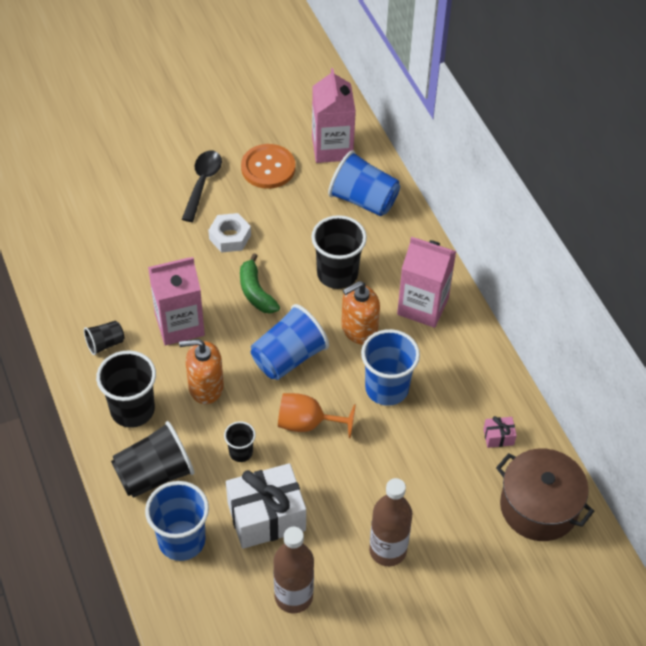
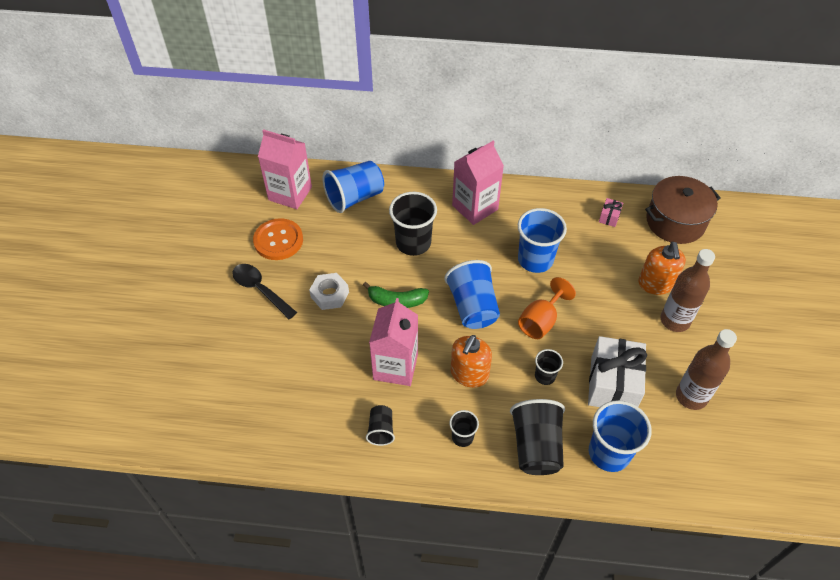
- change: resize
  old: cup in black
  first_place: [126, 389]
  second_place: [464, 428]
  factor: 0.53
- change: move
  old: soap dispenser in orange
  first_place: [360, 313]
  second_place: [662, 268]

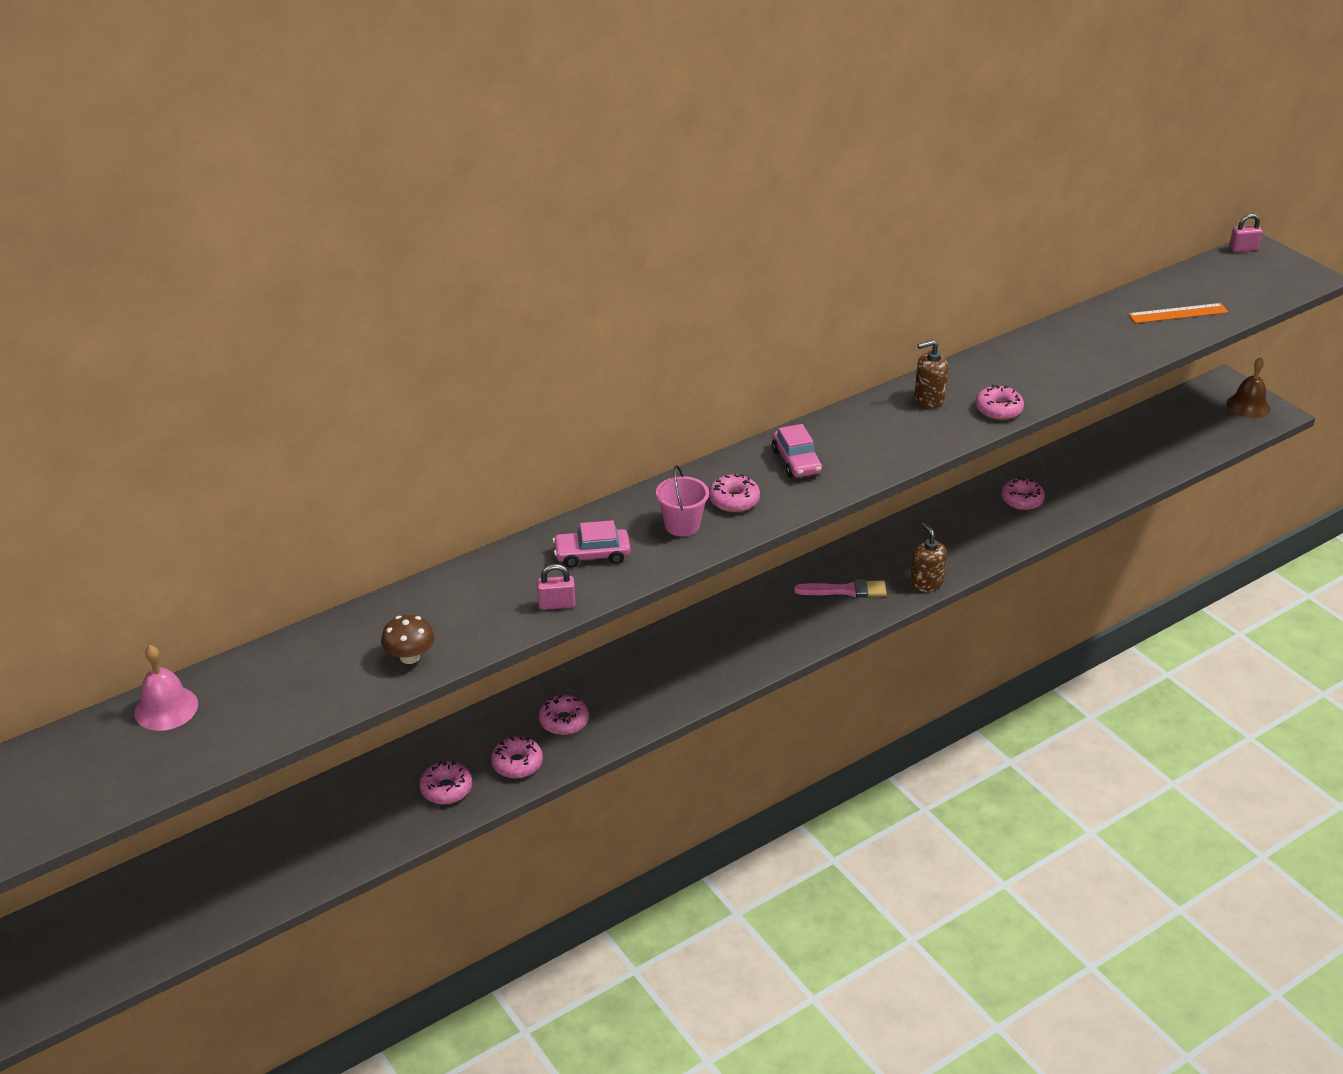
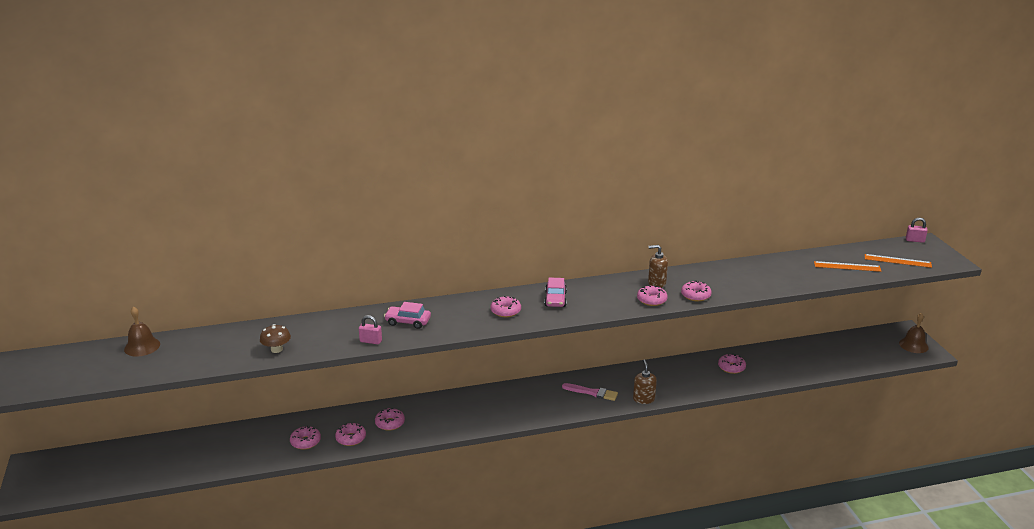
- change: recolor
  old: bell in pink
  new: bell in brown
  first_place: [166, 688]
  second_place: [142, 331]
- change: delete
  old: bucket in pink
  first_place: [682, 500]
- change: insert
  new: donut in pink
  second_place: [652, 295]
- change: insert
  new: ruler in orange
  second_place: [898, 261]

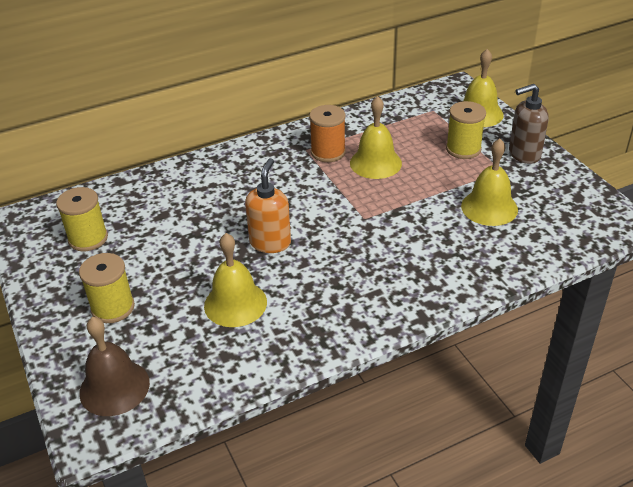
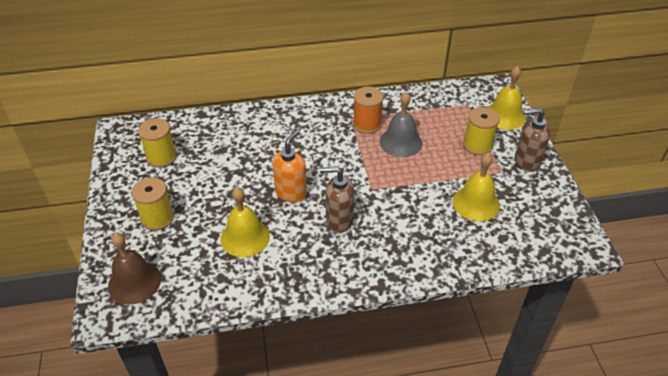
- change: recolor
  old: bell in yellow
  new: bell in grey
  first_place: [376, 137]
  second_place: [401, 124]
- change: insert
  new: soap dispenser in brown
  second_place: [337, 199]

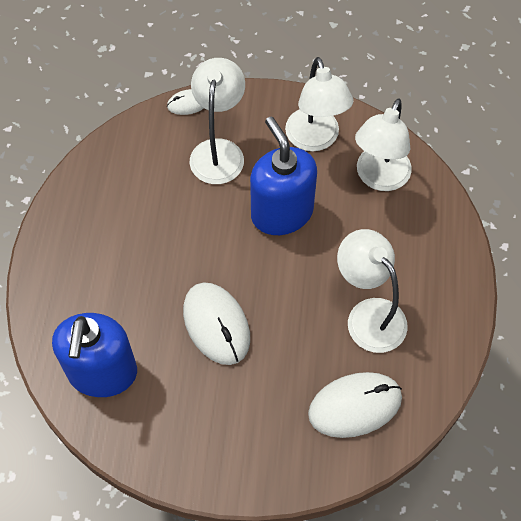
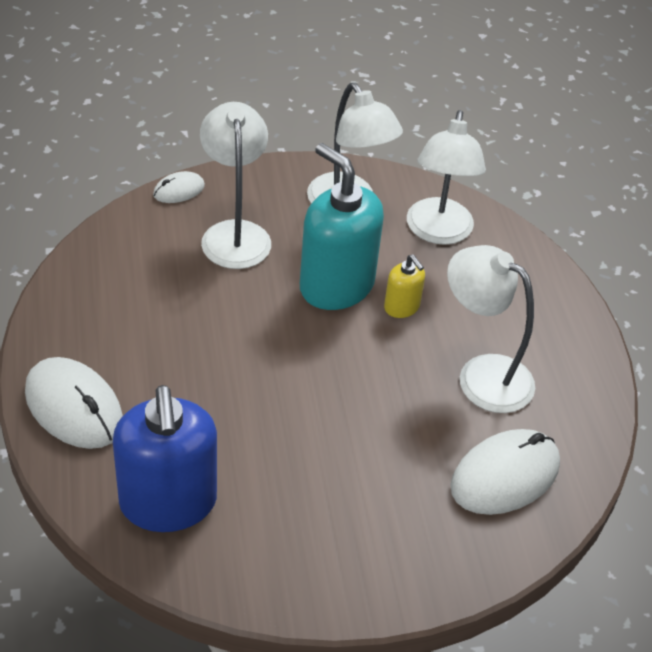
- change: move
  old: mouse in white
  first_place: [216, 323]
  second_place: [74, 403]
- change: recolor
  old: soap dispenser in blue
  new: soap dispenser in turquoise
  first_place: [283, 176]
  second_place: [342, 226]
- change: insert
  new: soap dispenser in yellow
  second_place: [404, 286]

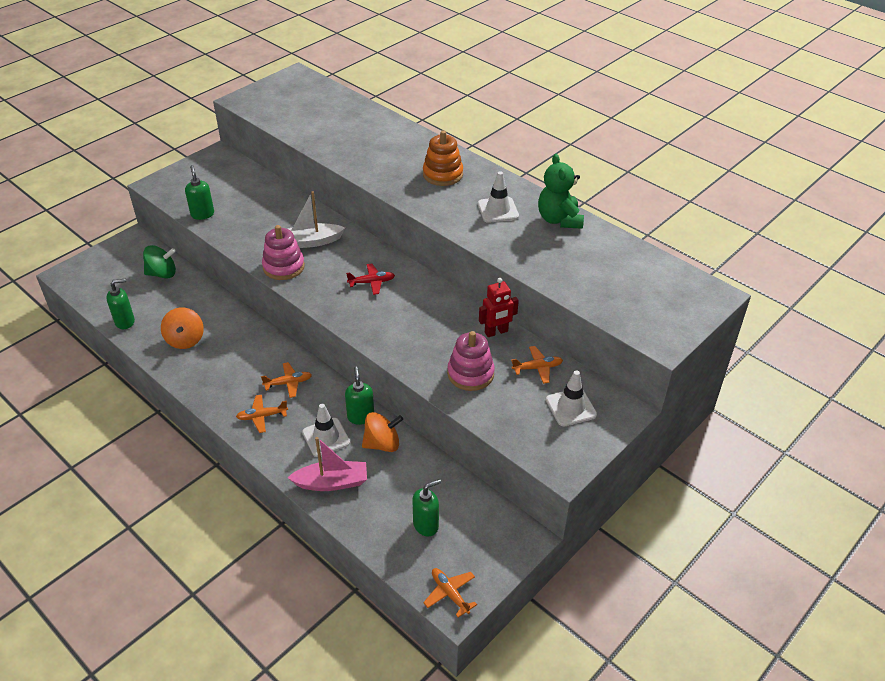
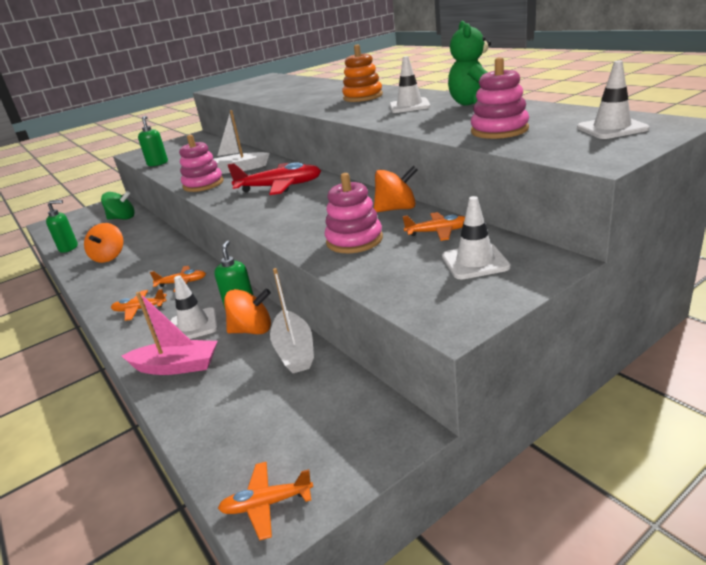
- change: resize
  old: plane in red
  first_place: [370, 279]
  second_place: [274, 178]
  factor: 1.8
- change: delete
  old: soap dispenser in green
  first_place: [426, 507]
- change: rotate
  old: plane in orange
  first_place: [450, 592]
  second_place: [265, 501]
  degrees: -75
- change: replace
  old: robot in red
  new: spinning top in orange
  first_place: [499, 307]
  second_place: [396, 188]
- change: insert
  new: boat in white
  second_place: [292, 320]
- change: insert
  new: stacking toy in pink
  second_place: [500, 98]
- change: insert
  new: traffic cone in white
  second_place: [613, 100]

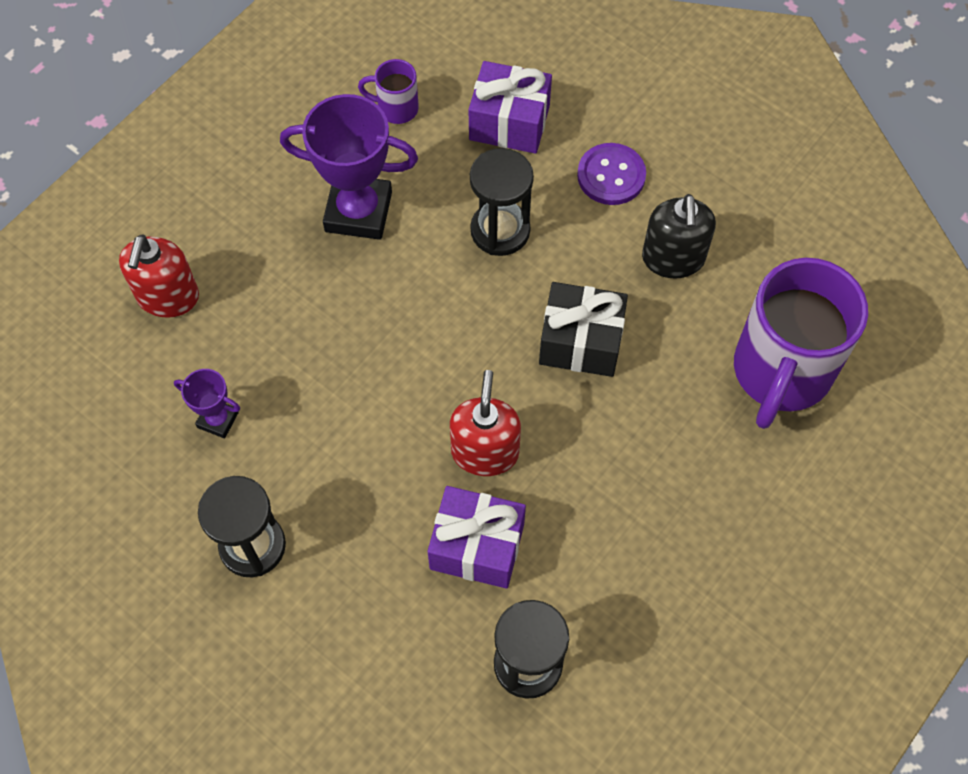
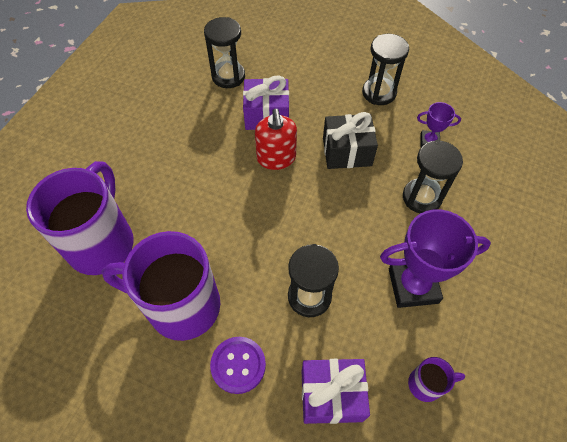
- change: delete
  old: soap dispenser in red
  first_place: [159, 276]
- change: move
  old: gift in black
  first_place: [583, 329]
  second_place: [350, 140]
- change: replace
  old: soap dispenser in black
  new: mug in purple
  first_place: [679, 236]
  second_place: [161, 286]
- change: insert
  new: hourglass in black
  second_place: [433, 176]

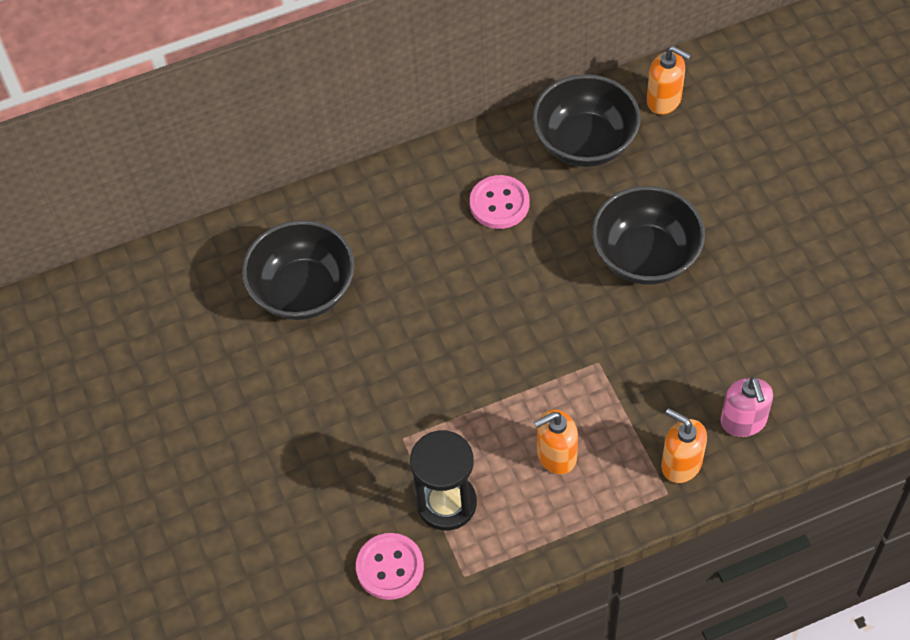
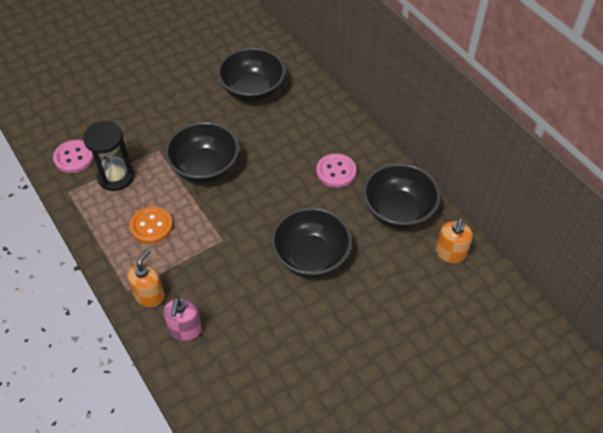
- change: replace
  old: soap dispenser in orange
  new: button in orange
  first_place: [556, 441]
  second_place: [151, 225]
- change: rotate
  old: soap dispenser in pink
  first_place: [746, 407]
  second_place: [182, 319]
  degrees: -60
- change: insert
  new: bowl in black
  second_place: [202, 152]

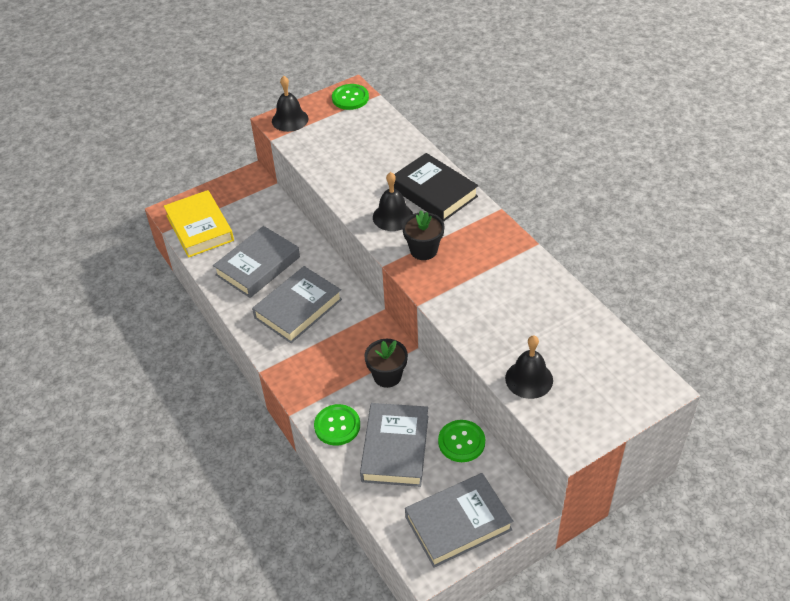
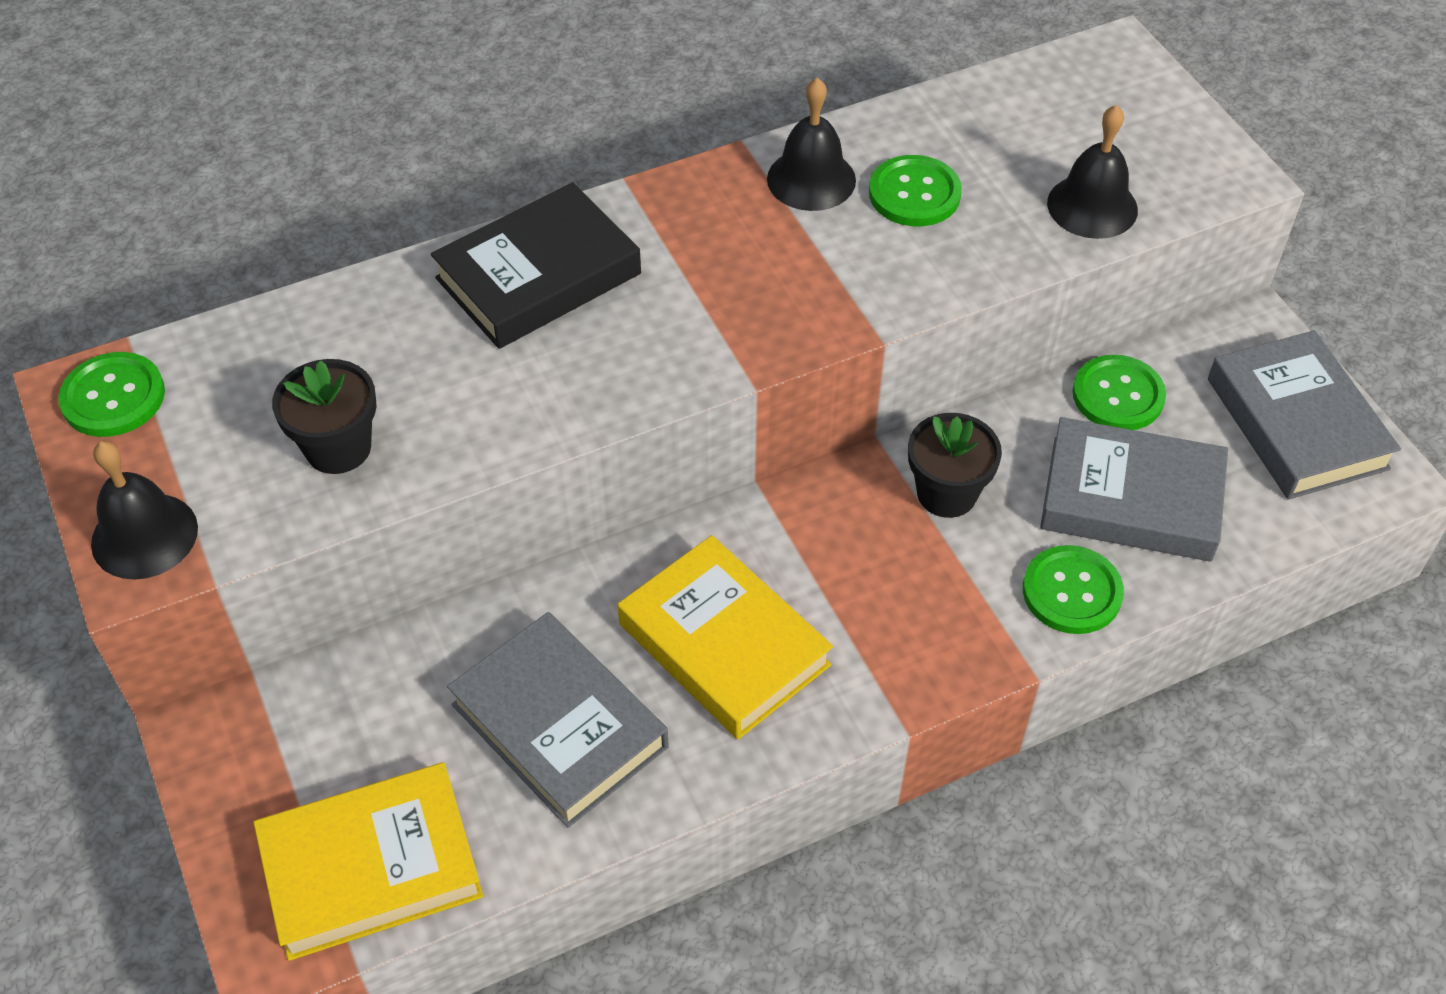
- change: recolor
  old: book in grey
  new: book in yellow
  first_place: [297, 304]
  second_place: [725, 637]
- change: move
  old: bell in black
  first_place: [393, 201]
  second_place: [811, 144]
- change: move
  old: flower pot in black
  first_place: [423, 235]
  second_place: [324, 416]
- change: insert
  new: button in green
  second_place: [915, 190]

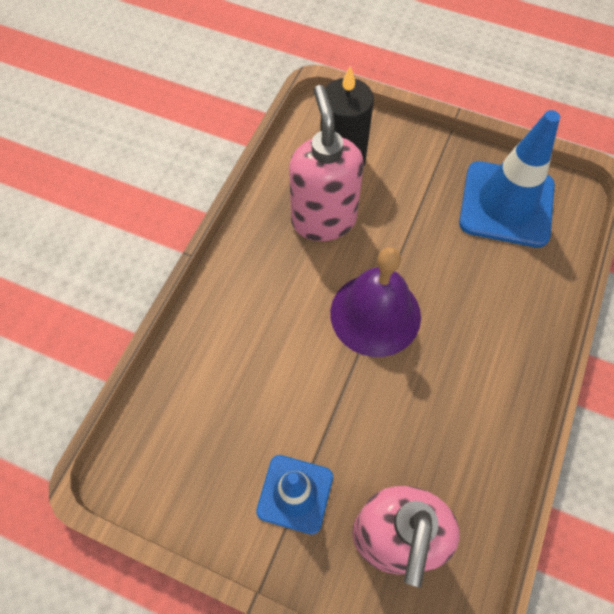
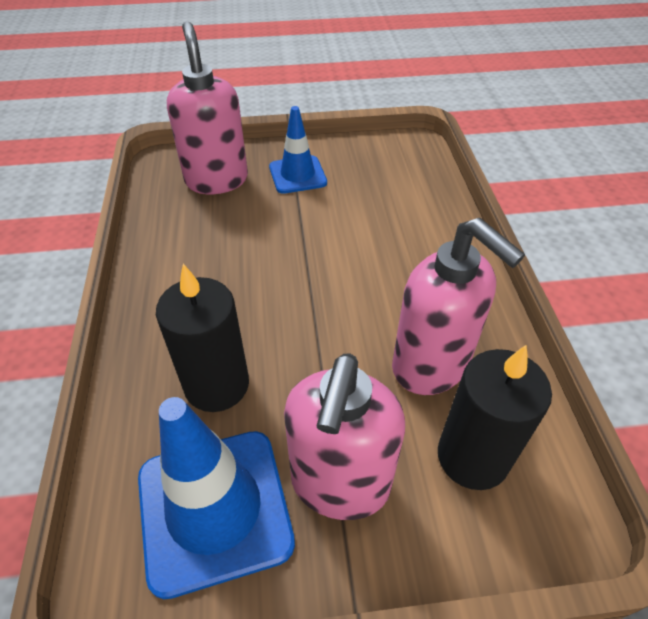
- change: delete
  old: bell in purple
  first_place: [375, 302]
- change: insert
  new: candle in black
  second_place: [202, 338]
- change: insert
  new: soap dispenser in pink
  second_place: [344, 436]

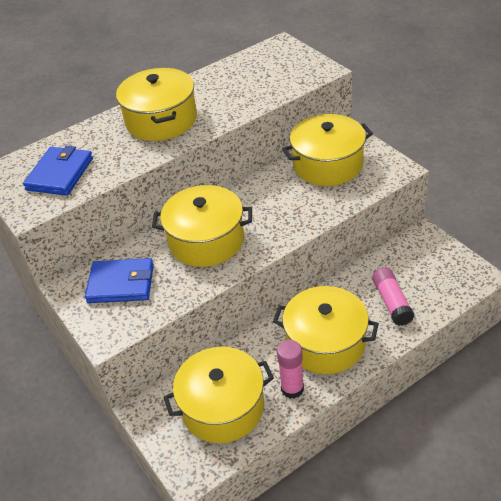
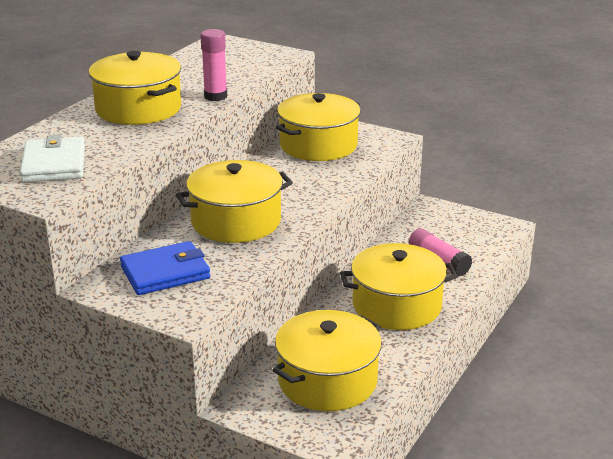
- change: recolor
  old: wallet in blue
  new: wallet in white
  first_place: [58, 171]
  second_place: [52, 158]
- change: move
  old: glue stick in pink
  first_place: [290, 369]
  second_place: [213, 65]

